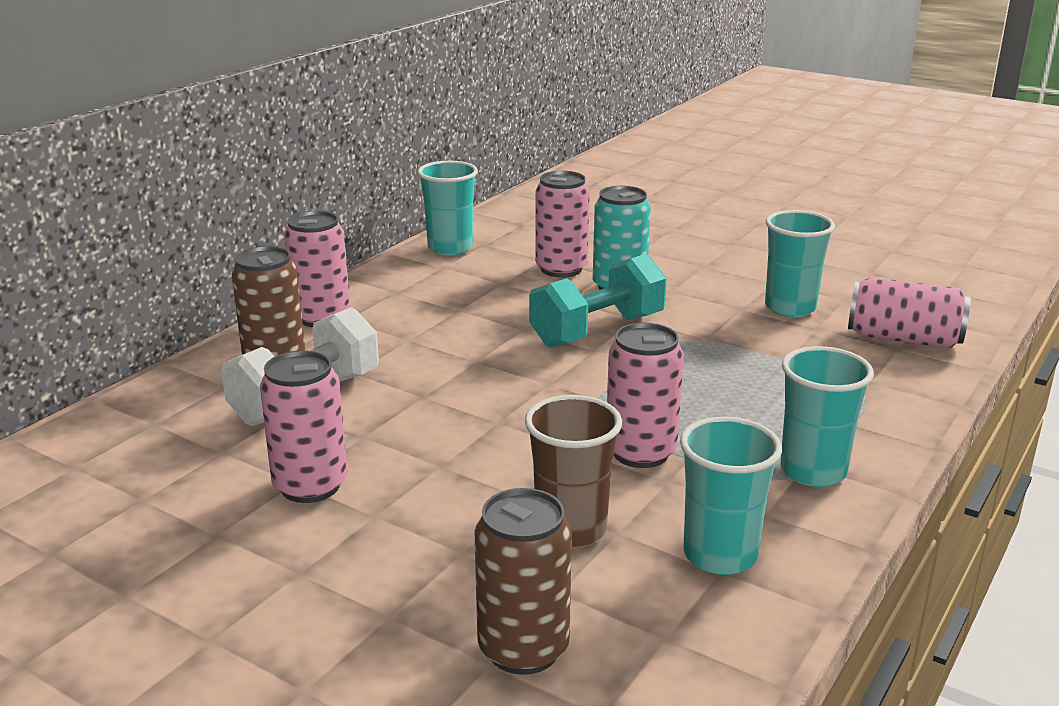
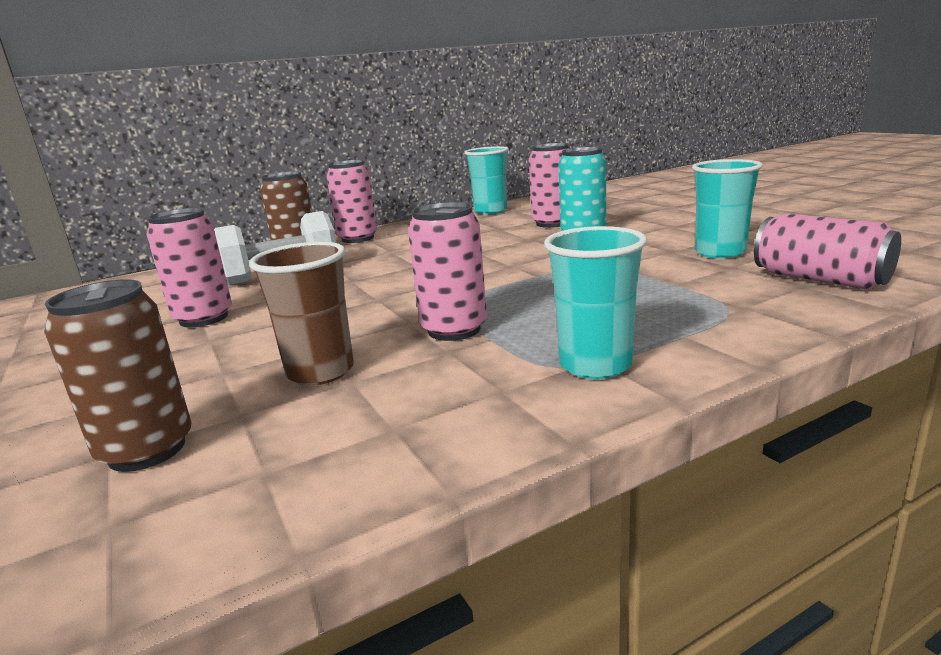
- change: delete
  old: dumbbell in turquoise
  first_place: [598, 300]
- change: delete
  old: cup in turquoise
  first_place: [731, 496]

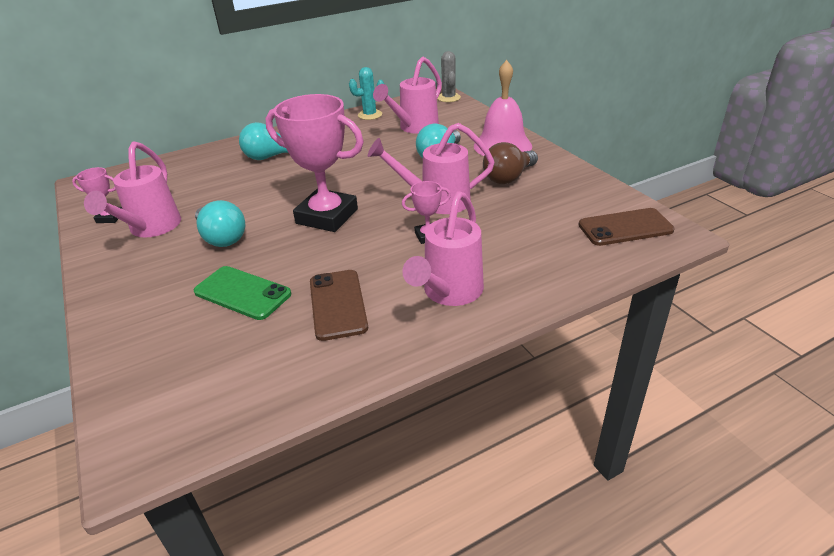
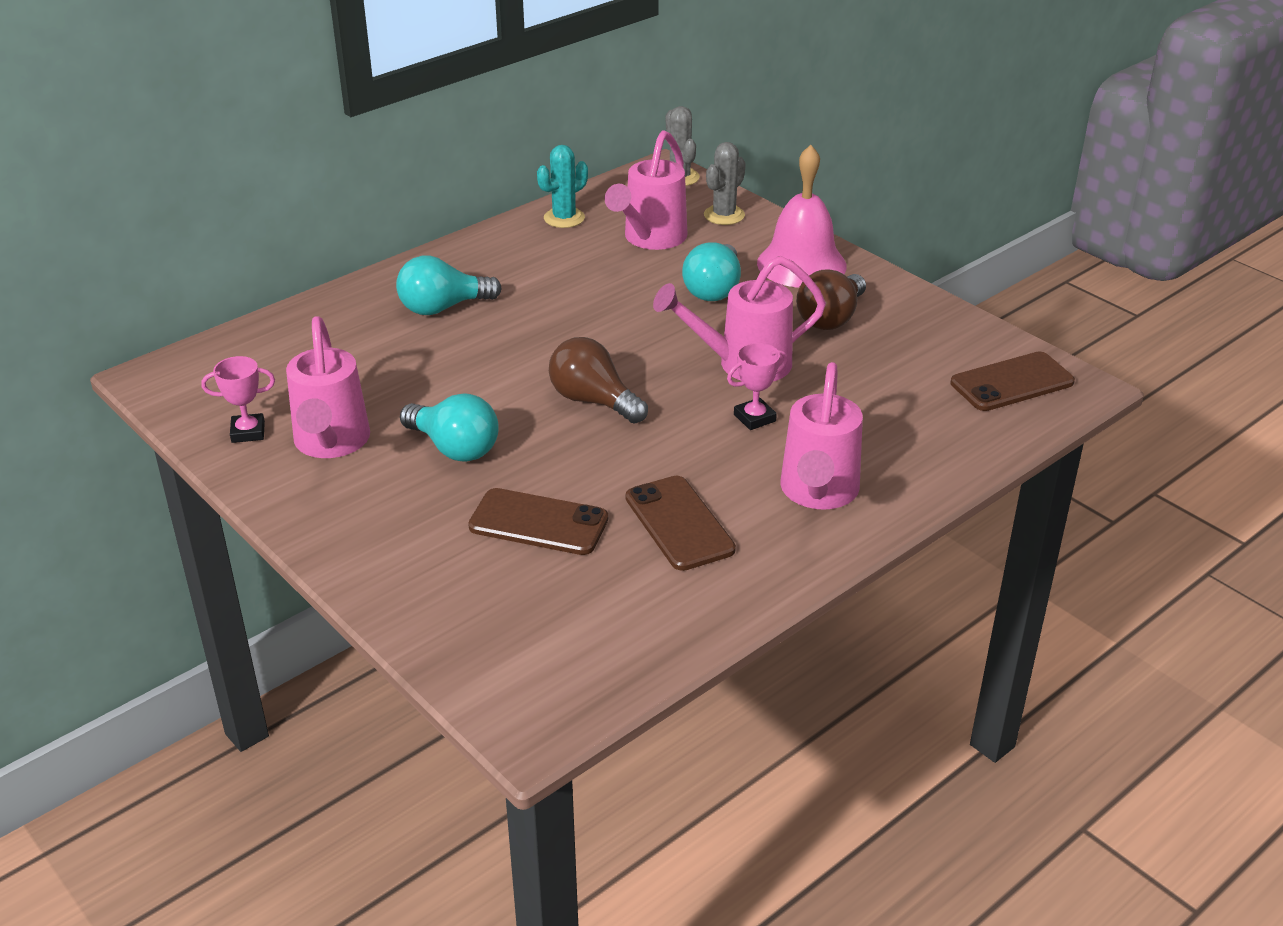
- change: recolor
  old: phone in green
  new: phone in brown
  first_place: [242, 293]
  second_place: [538, 521]
- change: replace
  old: trophy in pink
  new: light bulb in brown
  first_place: [315, 163]
  second_place: [598, 380]
- change: insert
  new: cactus in grey
  second_place: [725, 183]

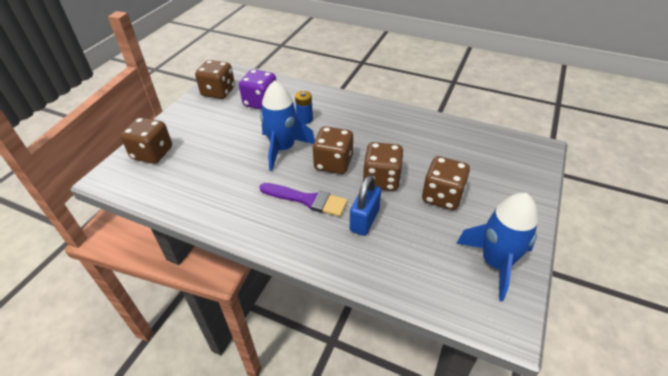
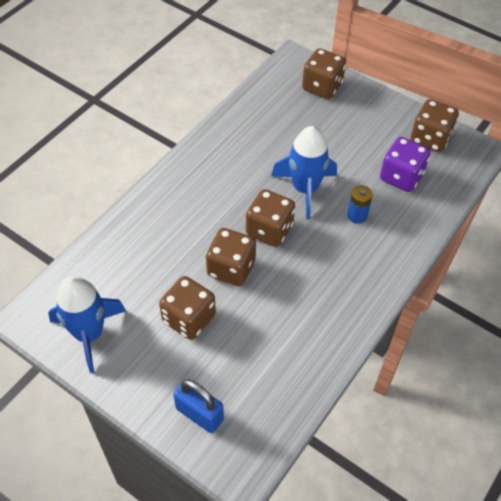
- change: delete
  old: brush in purple
  first_place: [303, 200]
- change: move
  old: padlock in blue
  first_place: [365, 205]
  second_place: [198, 406]

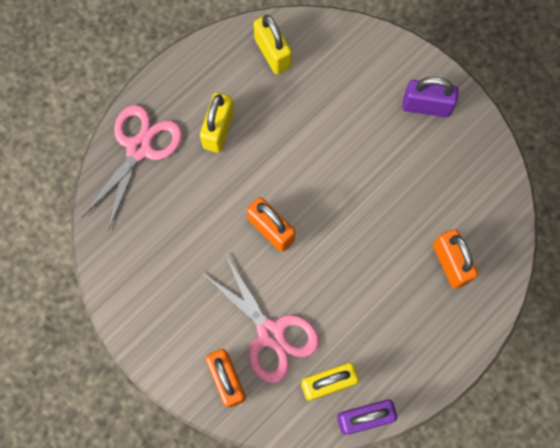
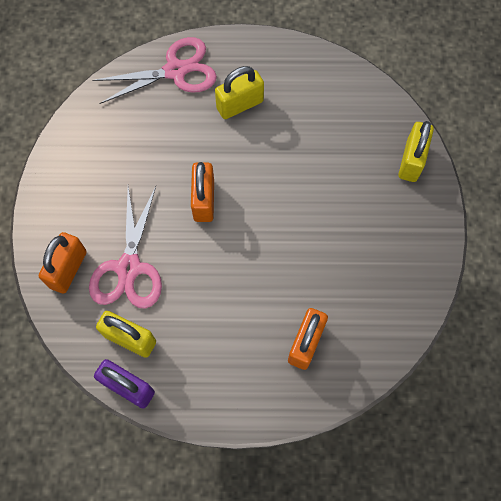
- change: move
  old: padlock in yellow
  first_place: [273, 44]
  second_place: [416, 151]
- change: delete
  old: padlock in purple
  first_place: [430, 97]

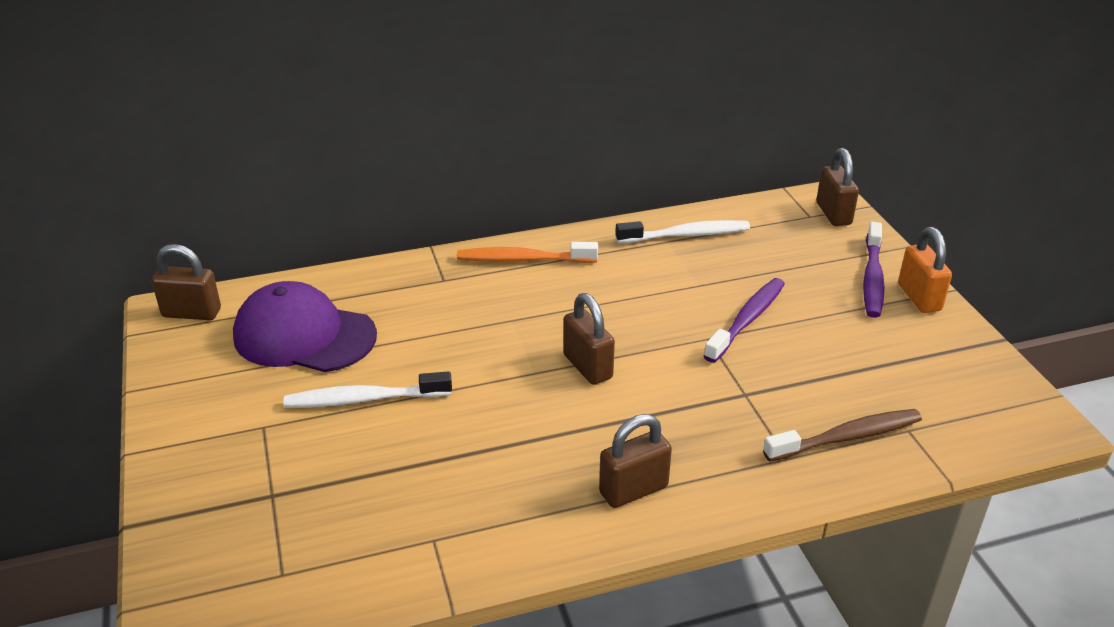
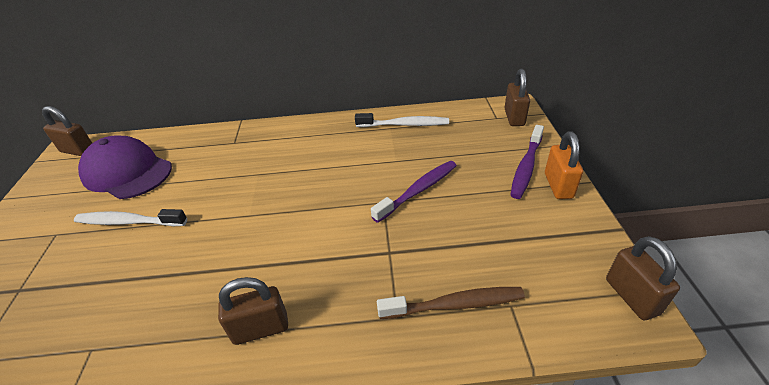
- change: delete
  old: toothbrush in orange
  first_place: [527, 252]
- change: move
  old: padlock in brown
  first_place: [589, 339]
  second_place: [643, 278]

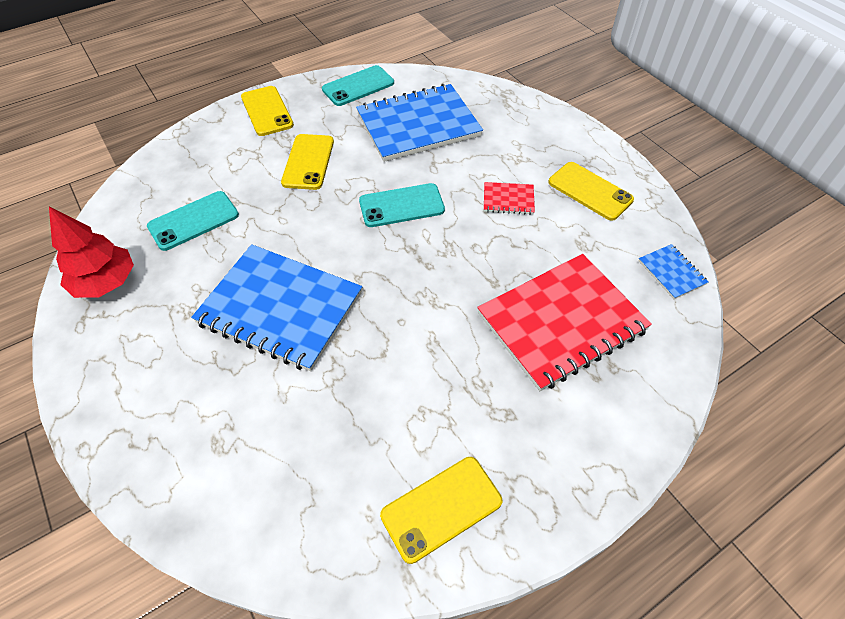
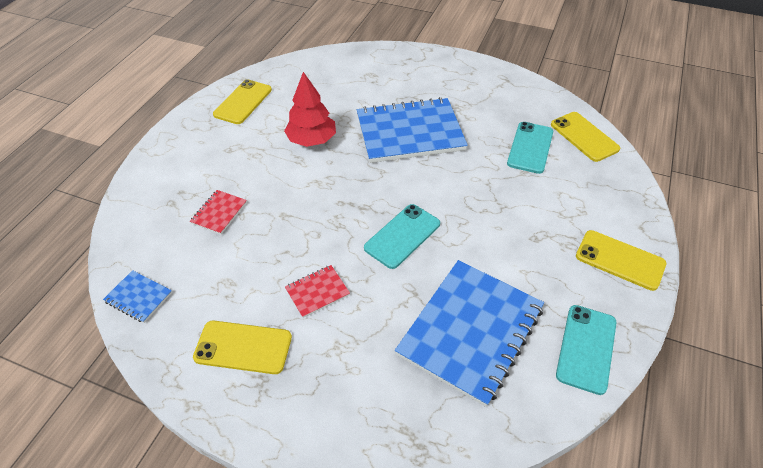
- change: move
  old: tree in red
  first_place: [91, 252]
  second_place: [310, 109]
- change: move
  old: phone in yellow
  first_place: [307, 162]
  second_place: [585, 137]
- change: resize
  old: notebook in red
  first_place: [564, 322]
  second_place: [218, 212]
  factor: 0.43

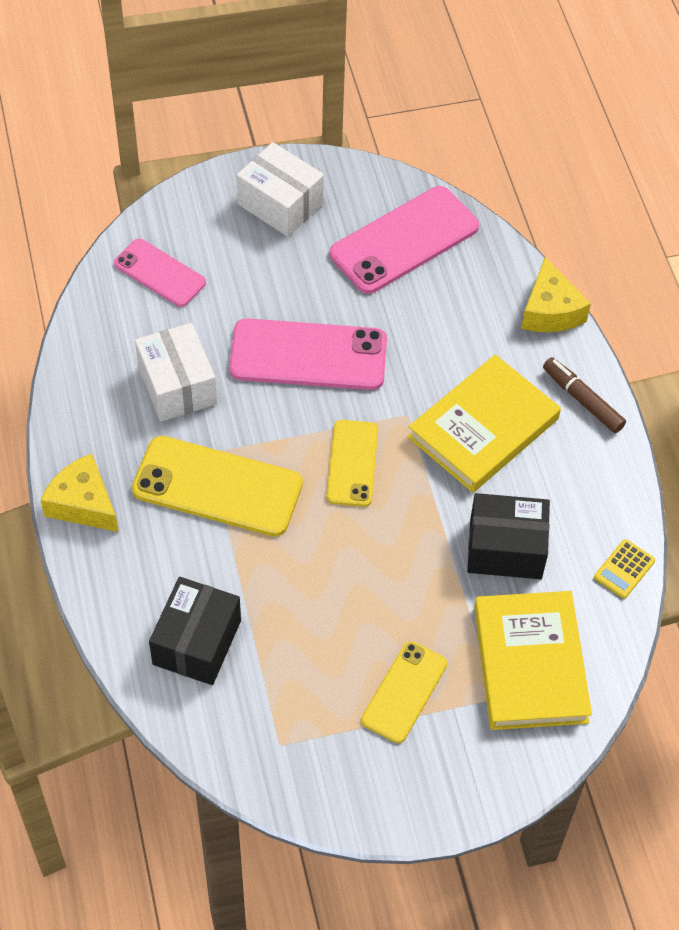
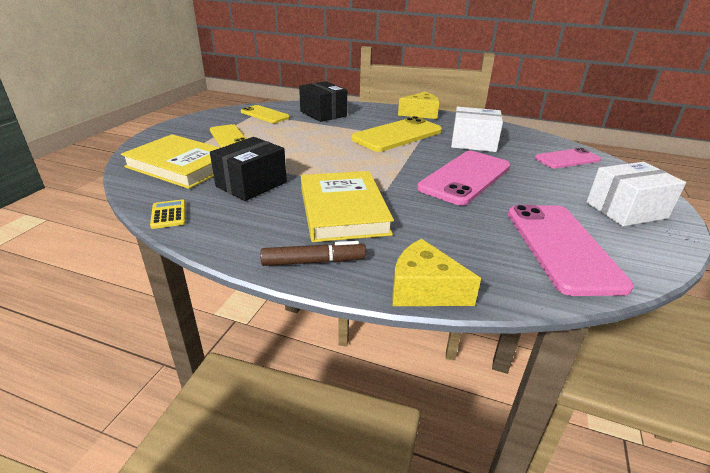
- change: move
  old: phone in yellow
  first_place: [352, 463]
  second_place: [265, 114]

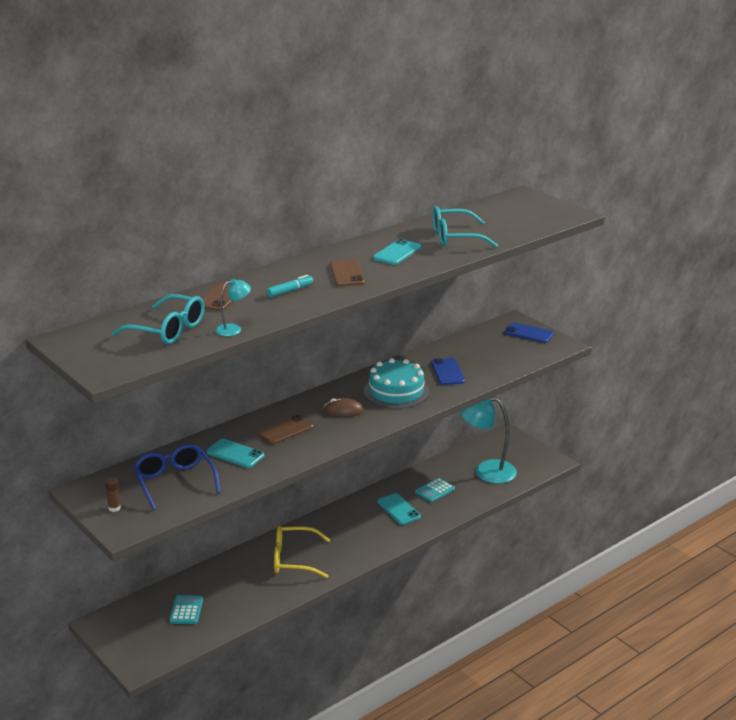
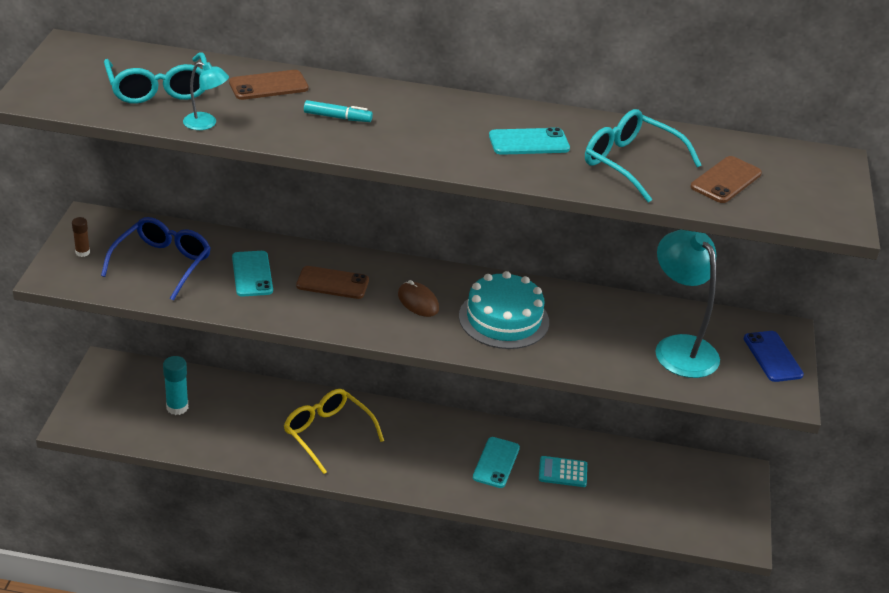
- change: replace
  old: calculator in turquoise
  new: glue stick in turquoise
  first_place: [186, 609]
  second_place: [175, 385]
- change: move
  old: phone in brown
  first_place: [347, 273]
  second_place: [726, 179]
- change: delete
  old: phone in blue
  first_place: [448, 371]
- change: move
  old: lamp in turquoise
  first_place: [488, 440]
  second_place: [687, 303]

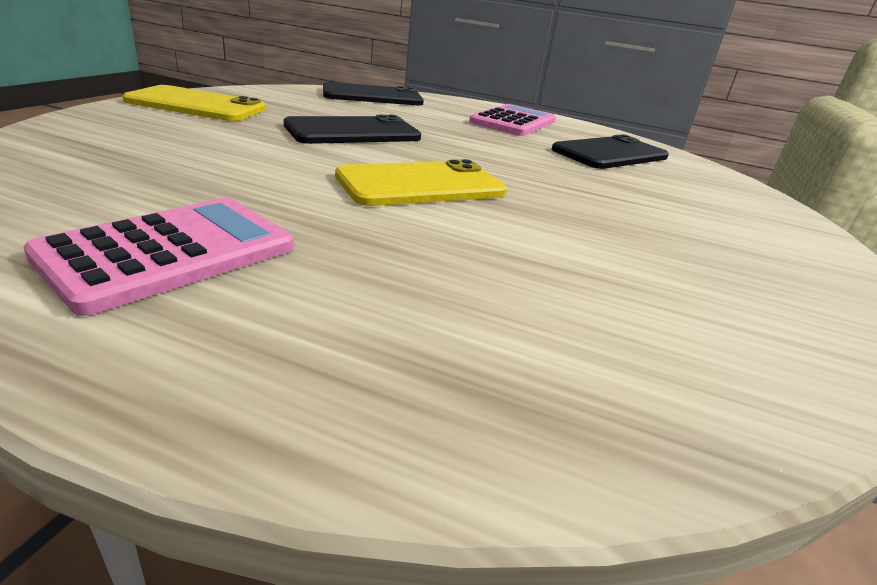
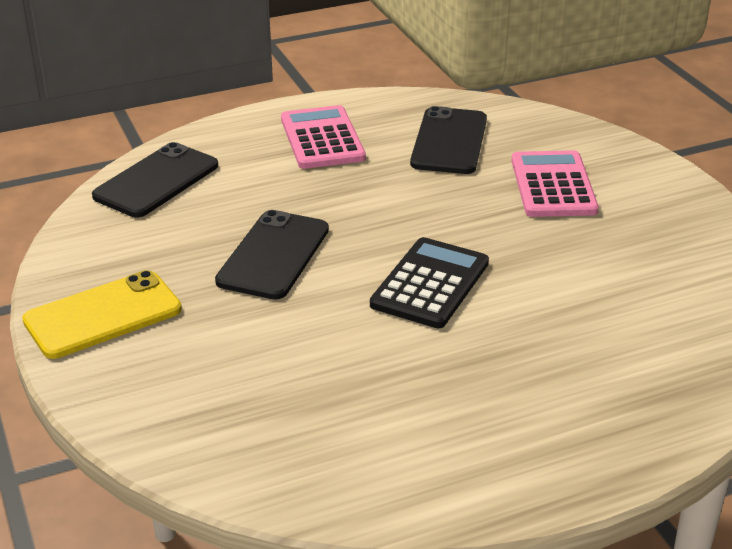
- change: move
  old: calculator in pink
  first_place: [158, 257]
  second_place: [555, 183]
- change: replace
  old: phone in yellow
  new: calculator in black
  first_place: [421, 182]
  second_place: [429, 282]

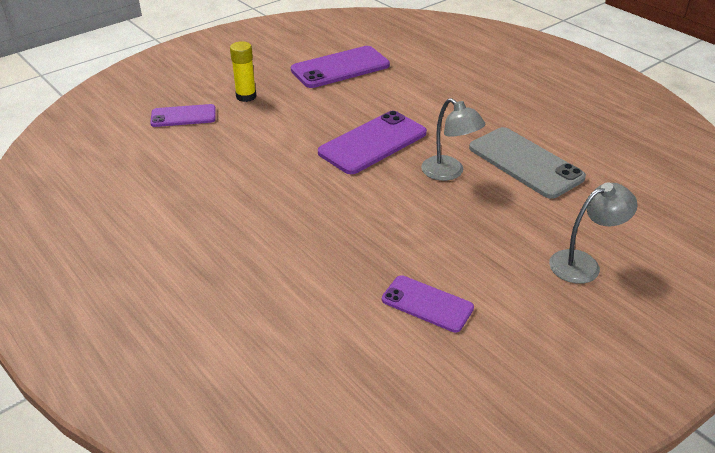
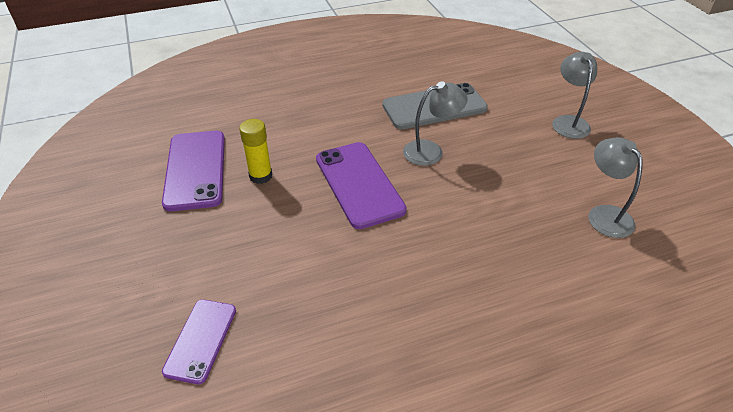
- change: move
  old: glue stick in yellow
  first_place: [243, 71]
  second_place: [256, 151]
- change: replace
  old: phone in purple
  new: lamp in grey
  first_place: [428, 303]
  second_place: [616, 187]

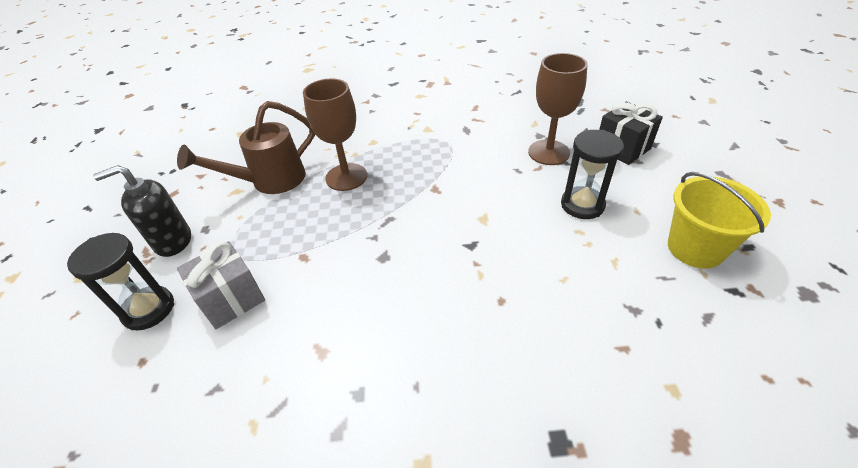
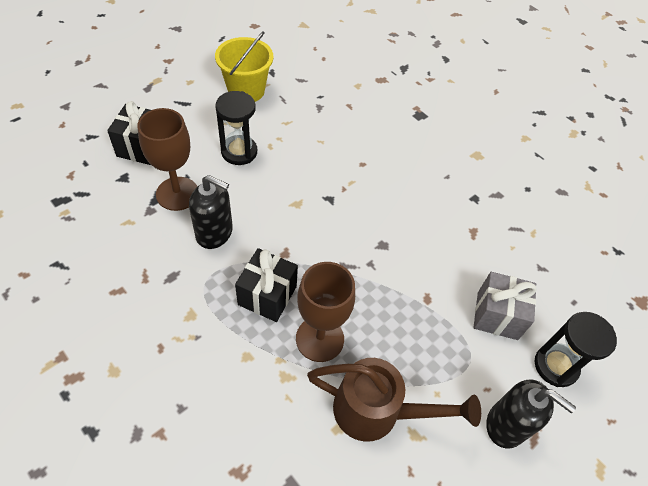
- change: insert
  new: soap dispenser in black
  second_place: [211, 212]
- change: insert
  new: gift in black
  second_place: [266, 285]

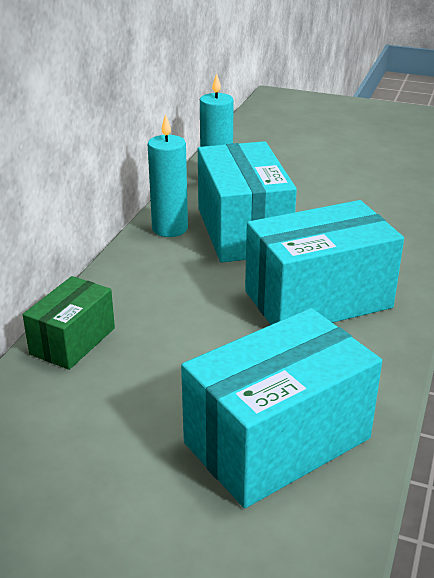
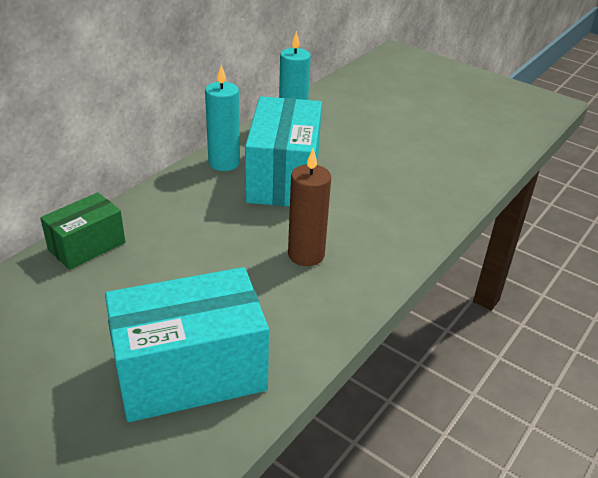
- change: replace
  old: box in turquoise
  new: candle in brown
  first_place: [324, 262]
  second_place: [309, 207]

